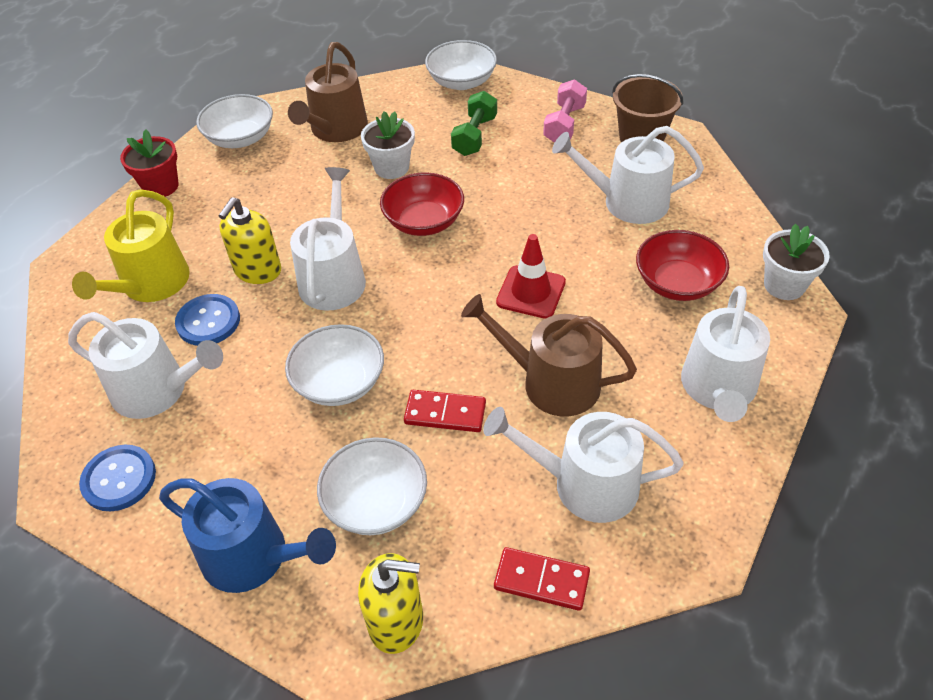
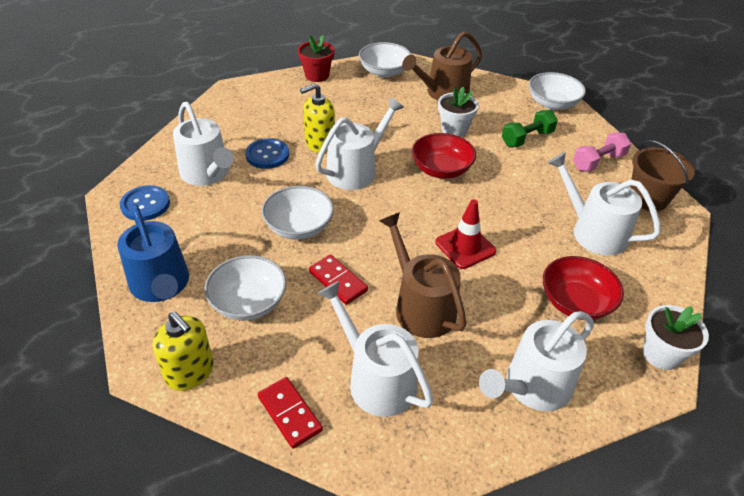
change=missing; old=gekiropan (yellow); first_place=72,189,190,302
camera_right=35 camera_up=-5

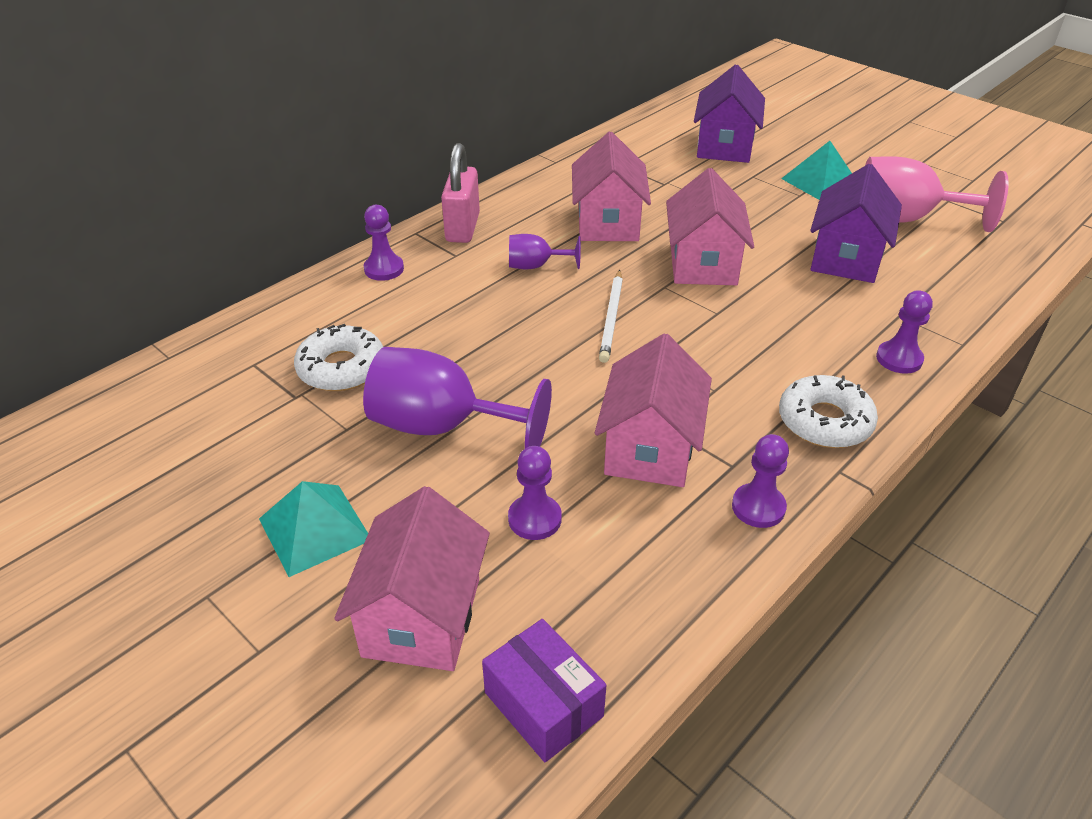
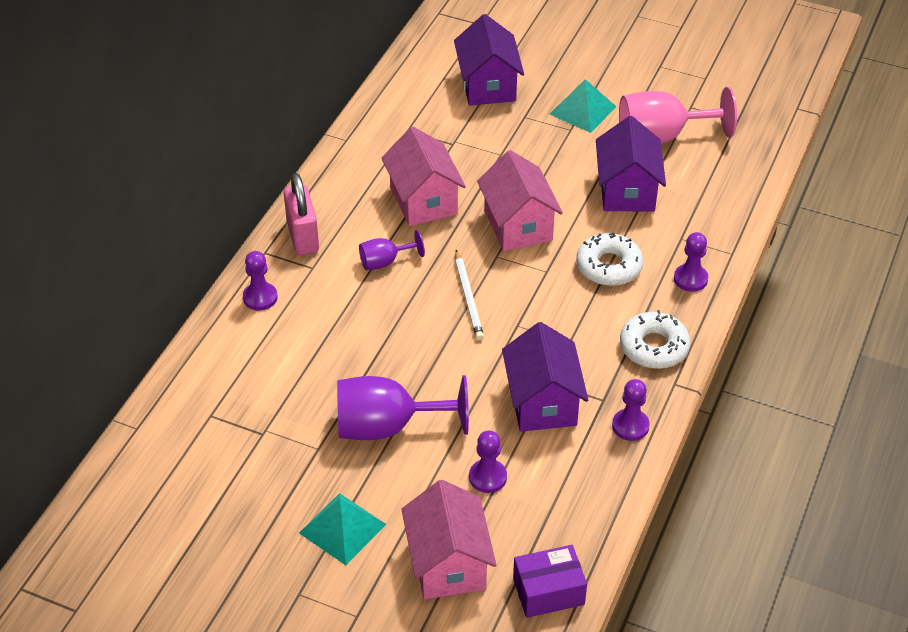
change=colour; old=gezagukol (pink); new=gezagukol (purple); first_place=595,333,712,487; second_place=502,322,588,432
change=spun; old=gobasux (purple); first_place=482,619,606,762; second_place=513,545,587,618; degrees=-45
change=relocated; old=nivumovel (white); first_place=294,324,383,391; second_place=576,232,643,286
camera_right=-20 camera_up=5

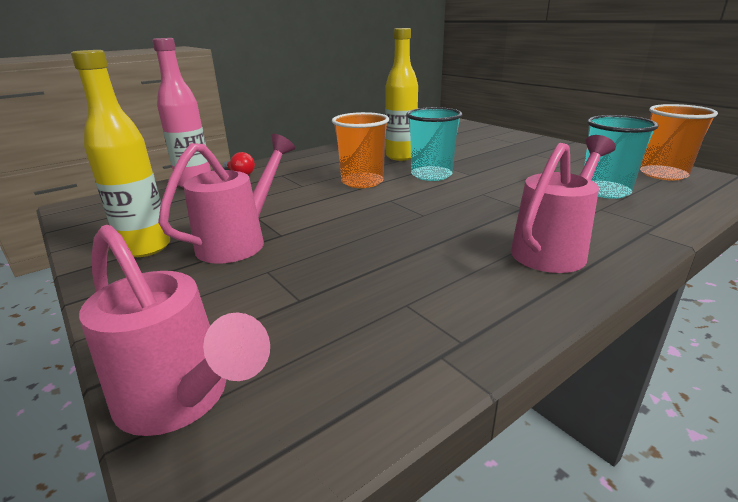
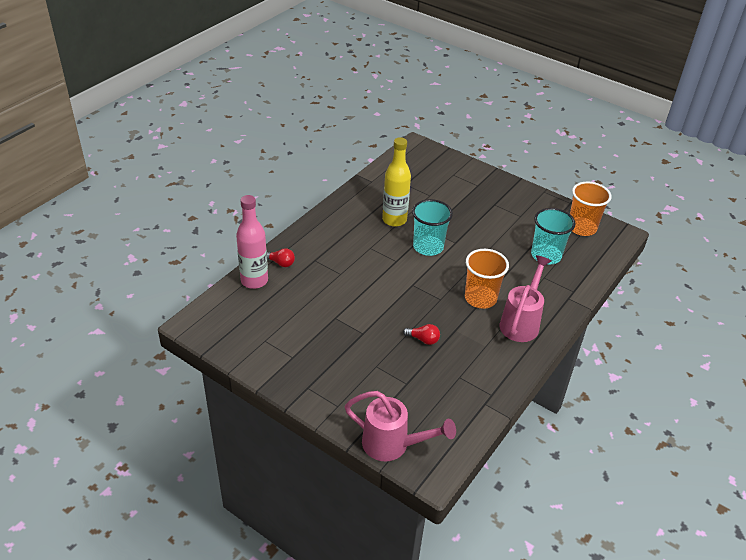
change=appeared; new=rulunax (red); second_place=403,324,440,345
change=relocated; old=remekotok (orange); first_place=332,112,389,188; second_place=465,249,509,309
change=missing; old=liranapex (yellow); first_place=71,50,170,257
change=missing; old=gekiropan (pink); first_place=158,134,295,264
camera_right=-20 camera_up=15

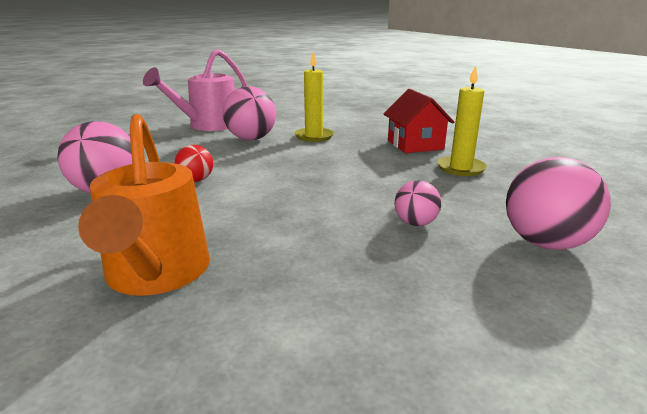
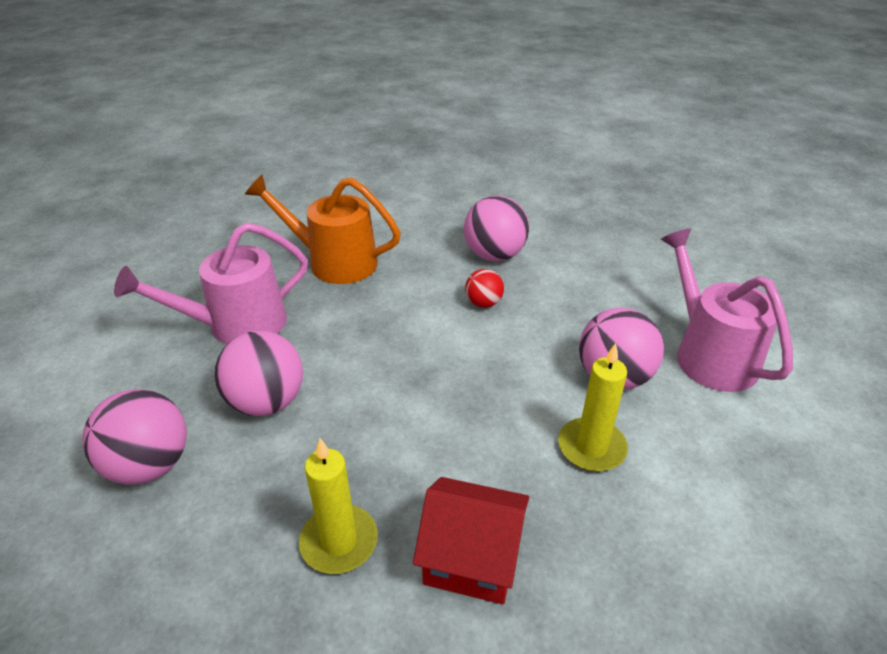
change=appeared; new=gekiropan (pink); second_place=114,222,308,344
change=size; old=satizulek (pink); first_place=395,180,441,226; second_place=214,331,303,416; factor=1.82
camera_right=120 camera_up=15

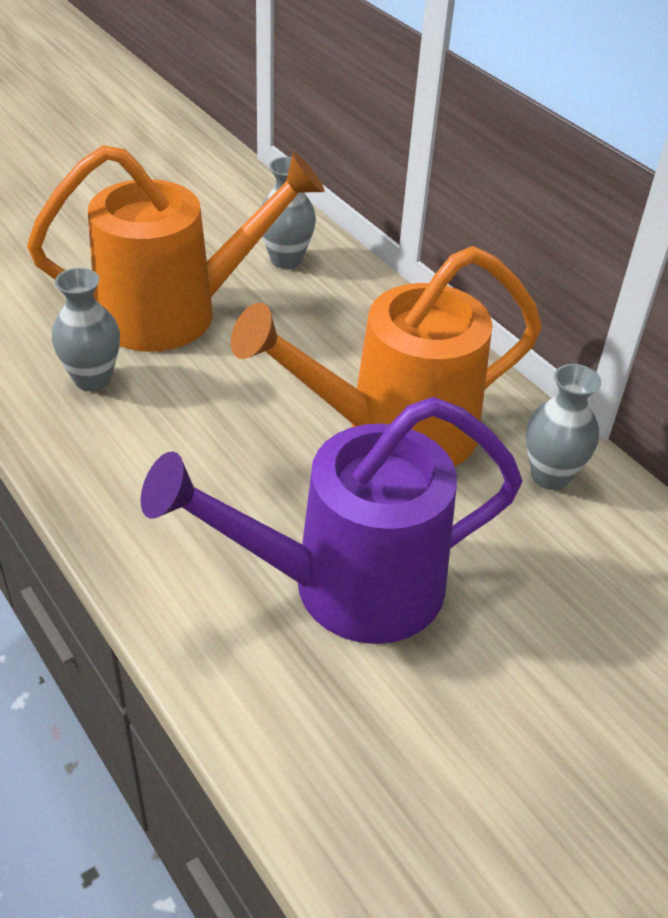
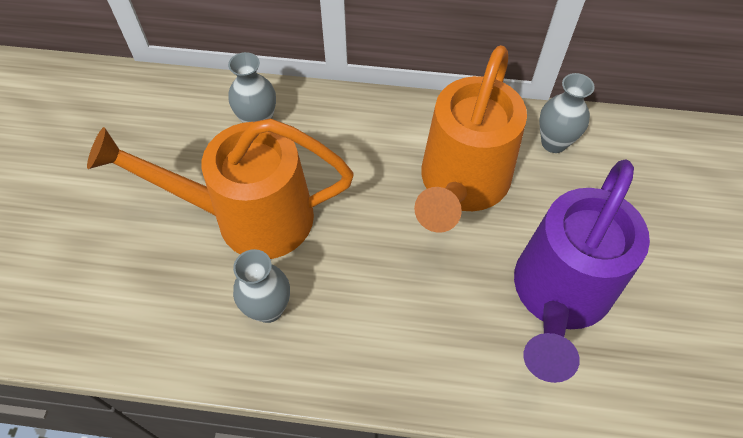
change=spun; old=gekiropan (orange); first_place=27,145,325,352; second_place=87,118,354,259; degrees=-120
camera_right=-45 camera_up=15

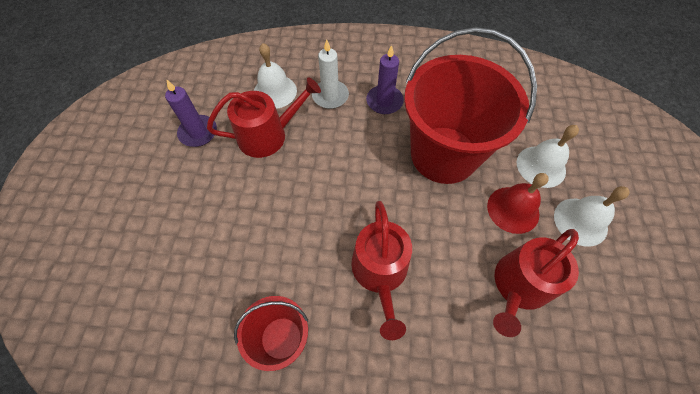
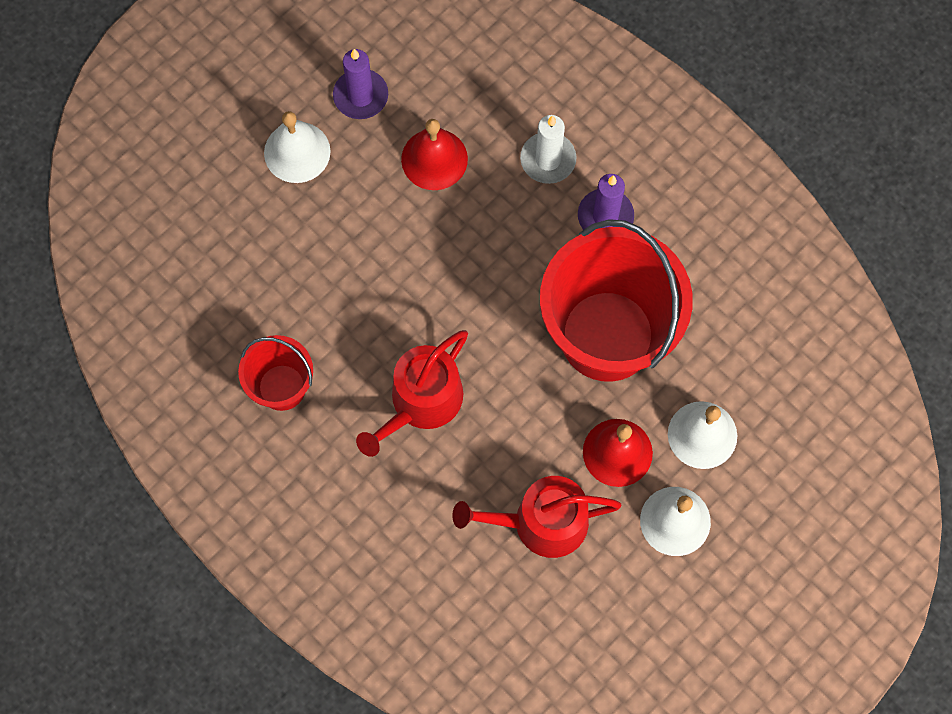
change=relocated; old=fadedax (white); first_place=254,43,297,109; second_place=264,111,331,183
change=exchanged; old=gekiropan (red); new=fadedax (red); first_place=207,77,321,158; second_place=401,119,468,190
camera_right=40 camera_up=10

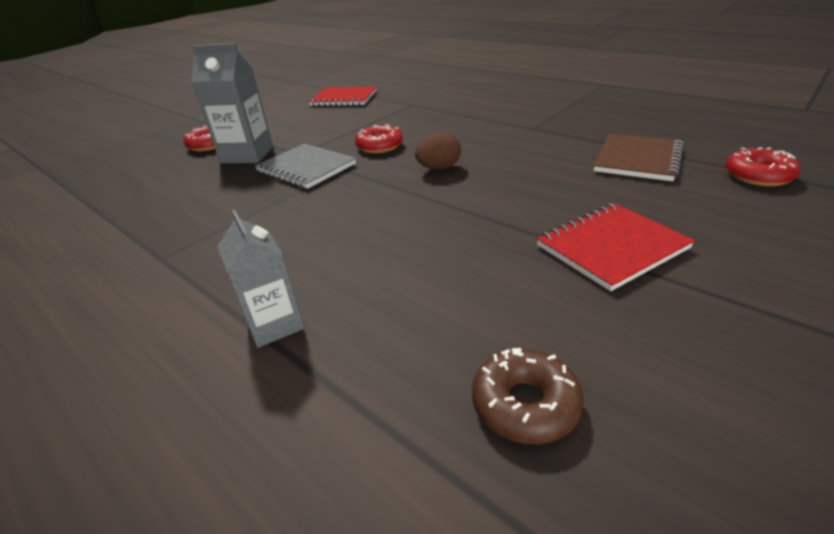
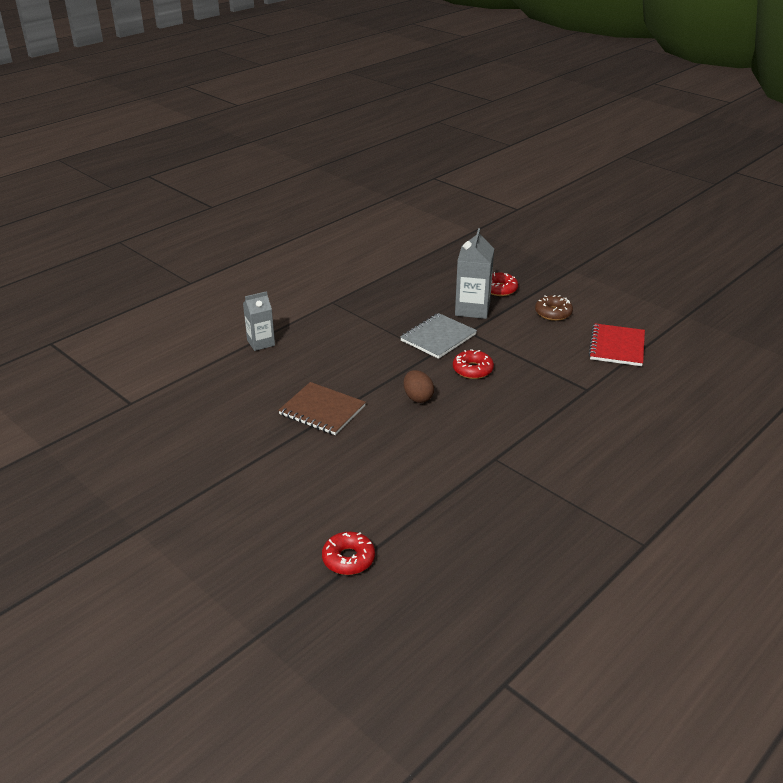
change=relocated; old=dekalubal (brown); first_place=593,133,684,181; second_place=278,382,366,435
change=relocated; old=nivumovel (brown); first_place=472,348,584,444; second_place=535,295,573,321
change=missing; old=dekalubal (red); first_place=536,203,695,291
camera_right=90 camera_up=0

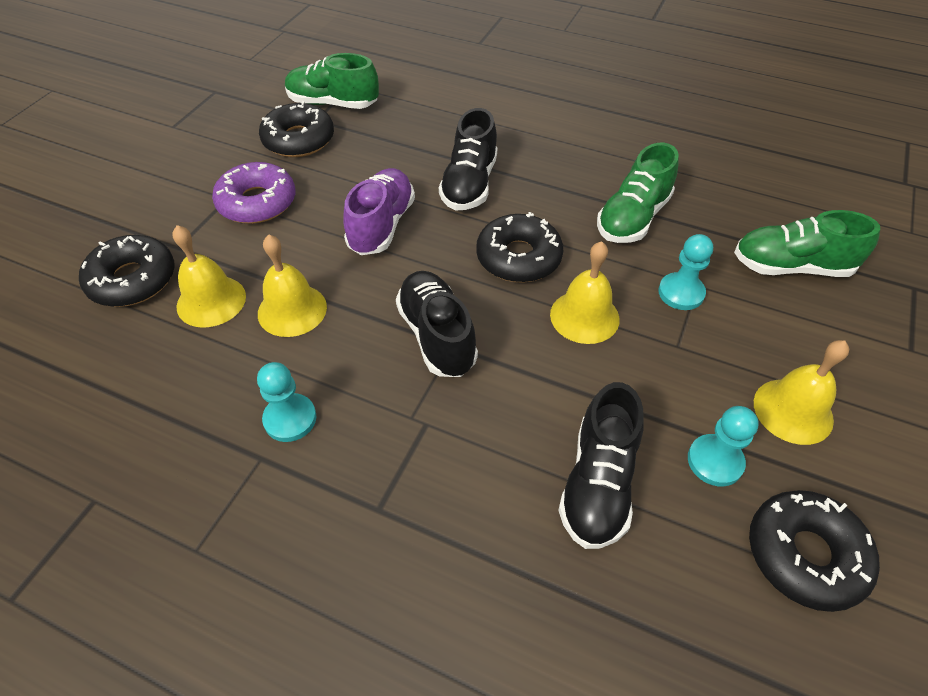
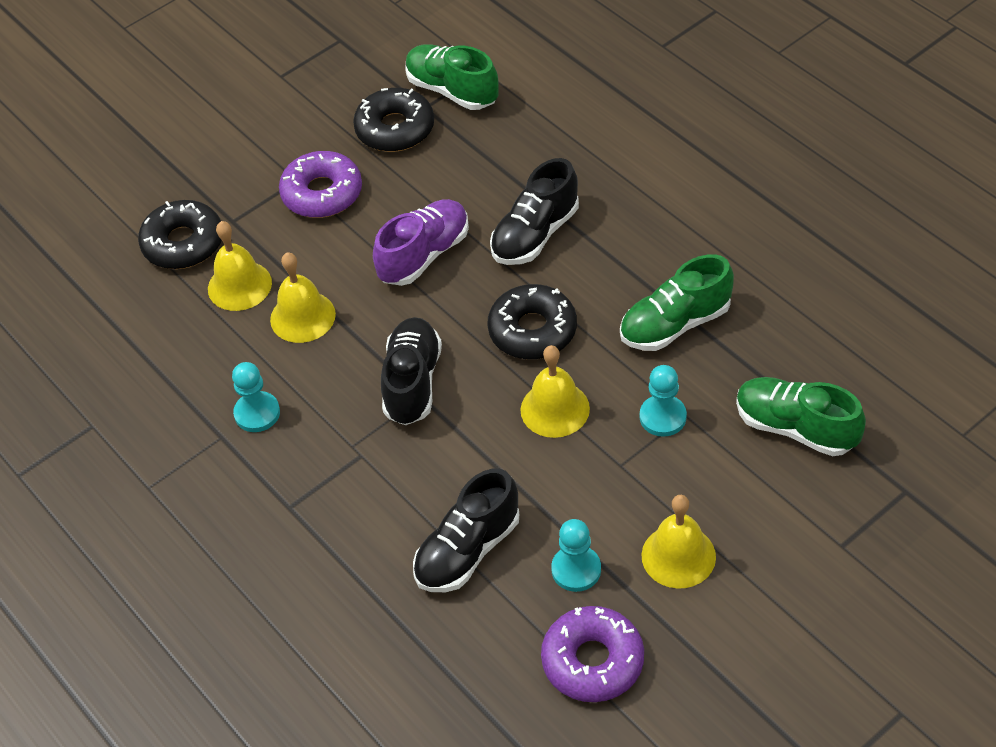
change=colour; old=nivumovel (black); new=nivumovel (purple); first_place=749,490,880,612; second_place=541,606,644,702
camera_right=30 camera_up=0

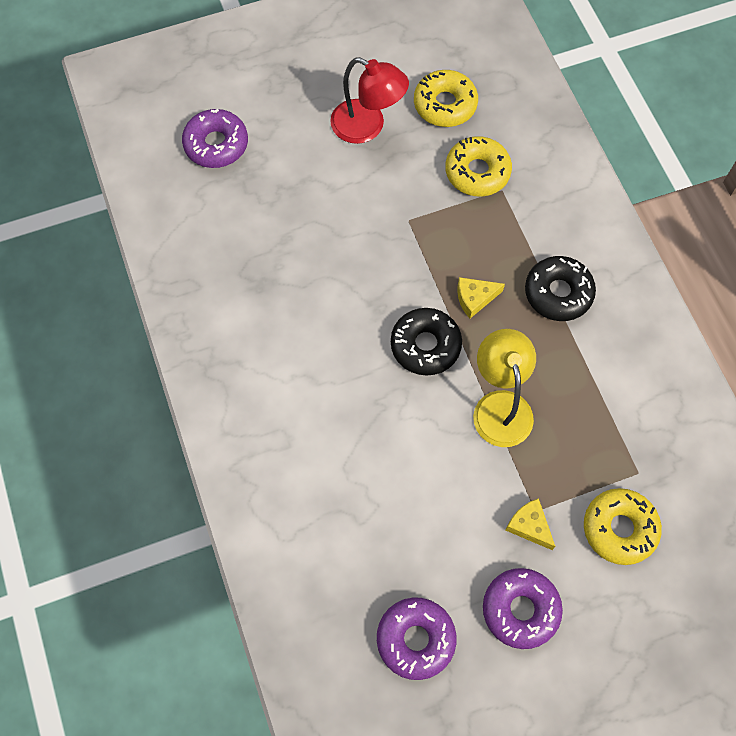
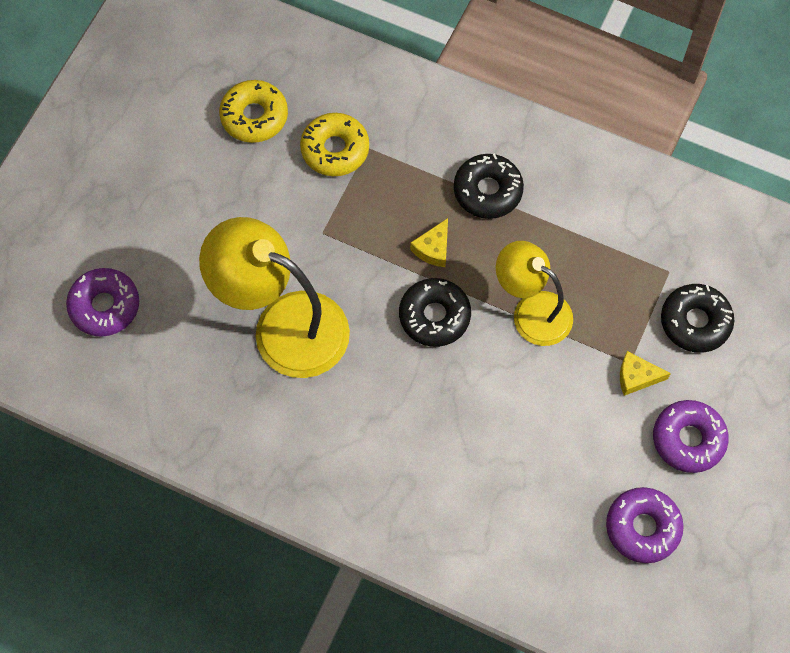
change=appeared; new=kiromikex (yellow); second_place=199,217,350,378
change=colour; old=nivumovel (yellow); new=nivumovel (black); first_place=584,488,662,565; second_place=661,284,734,353
change=missing; old=kiromikex (red); first_place=330,57,409,144
camera_right=-45 camera_up=0

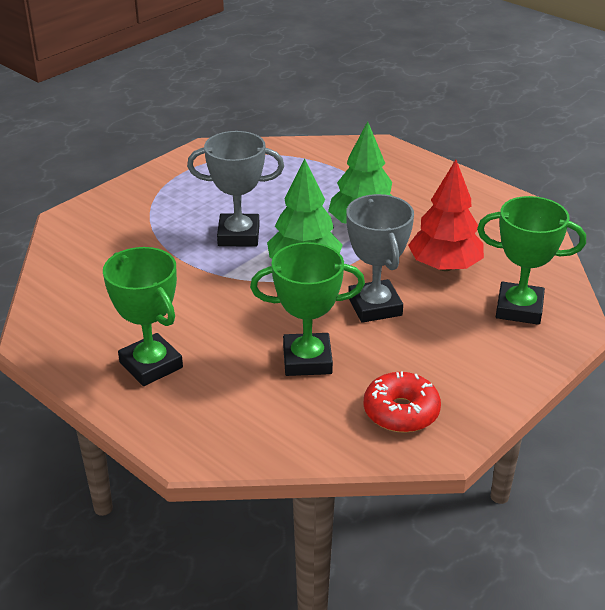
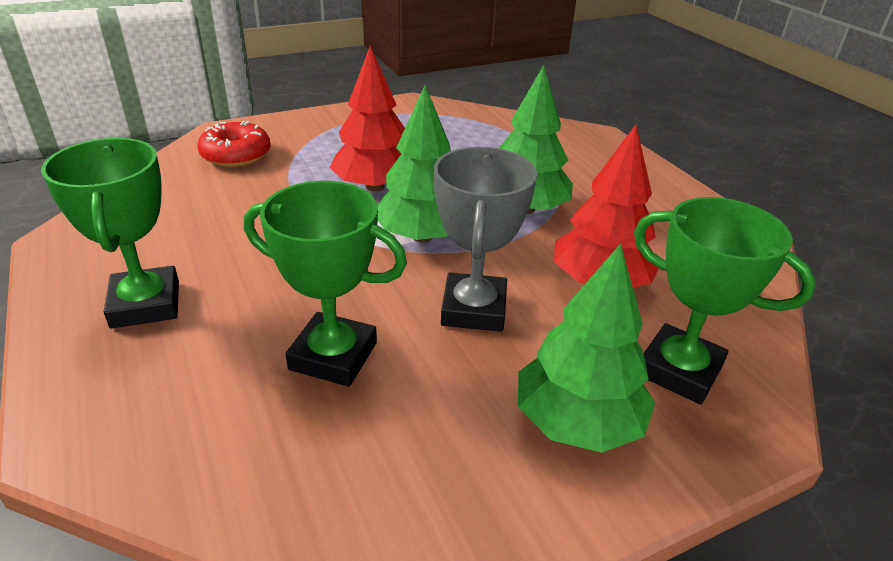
change=relocated; old=nivumovel (red); first_place=364,372,441,433; second_place=197,121,270,167
change=exchanged; old=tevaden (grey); new=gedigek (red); first_place=187,131,284,247; second_place=329,46,405,192
change=appeared; new=gedigek (green); second_place=518,243,655,453
camera_right=20 camera_up=0

